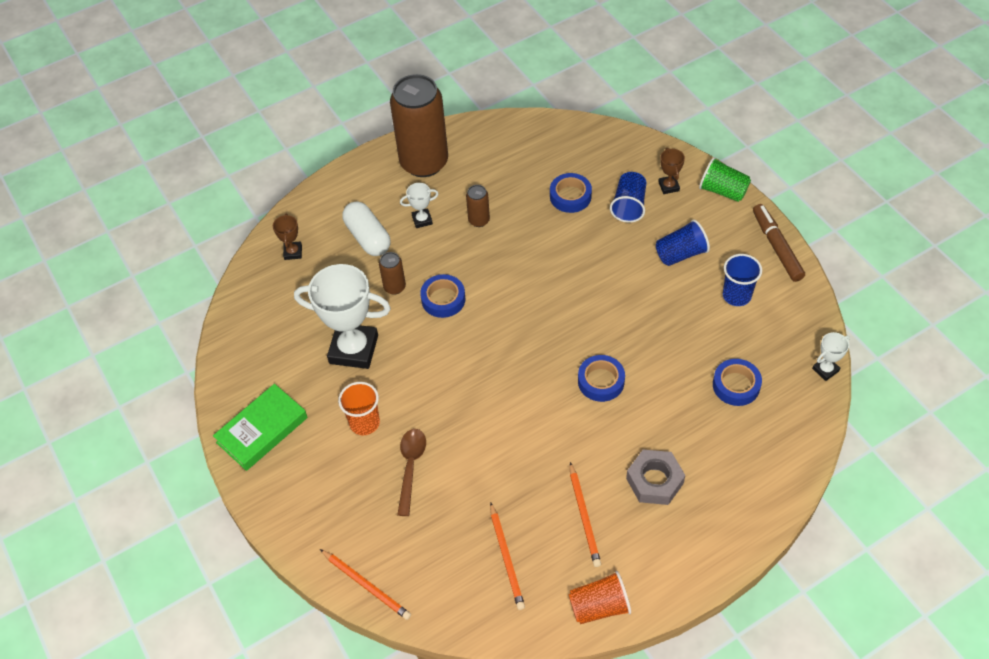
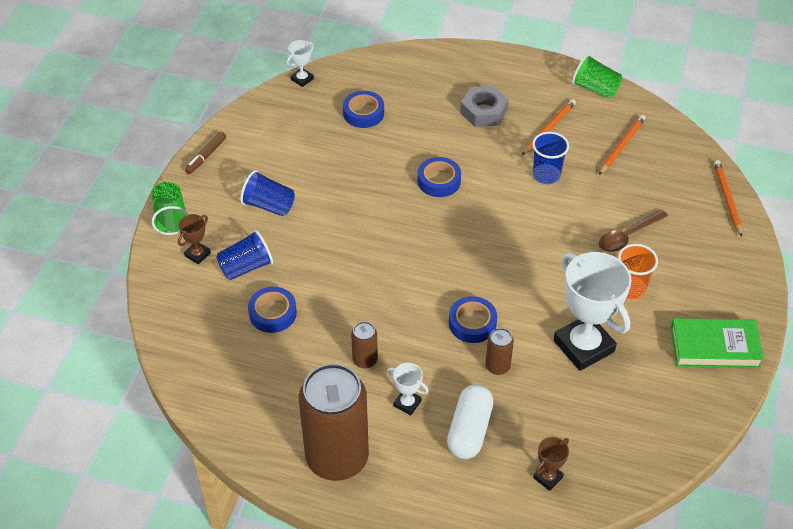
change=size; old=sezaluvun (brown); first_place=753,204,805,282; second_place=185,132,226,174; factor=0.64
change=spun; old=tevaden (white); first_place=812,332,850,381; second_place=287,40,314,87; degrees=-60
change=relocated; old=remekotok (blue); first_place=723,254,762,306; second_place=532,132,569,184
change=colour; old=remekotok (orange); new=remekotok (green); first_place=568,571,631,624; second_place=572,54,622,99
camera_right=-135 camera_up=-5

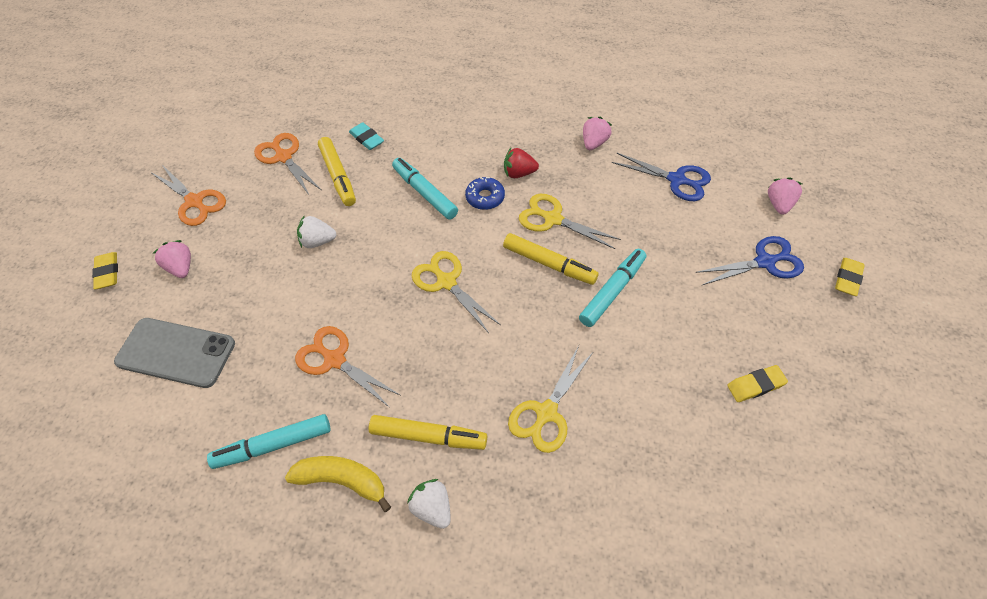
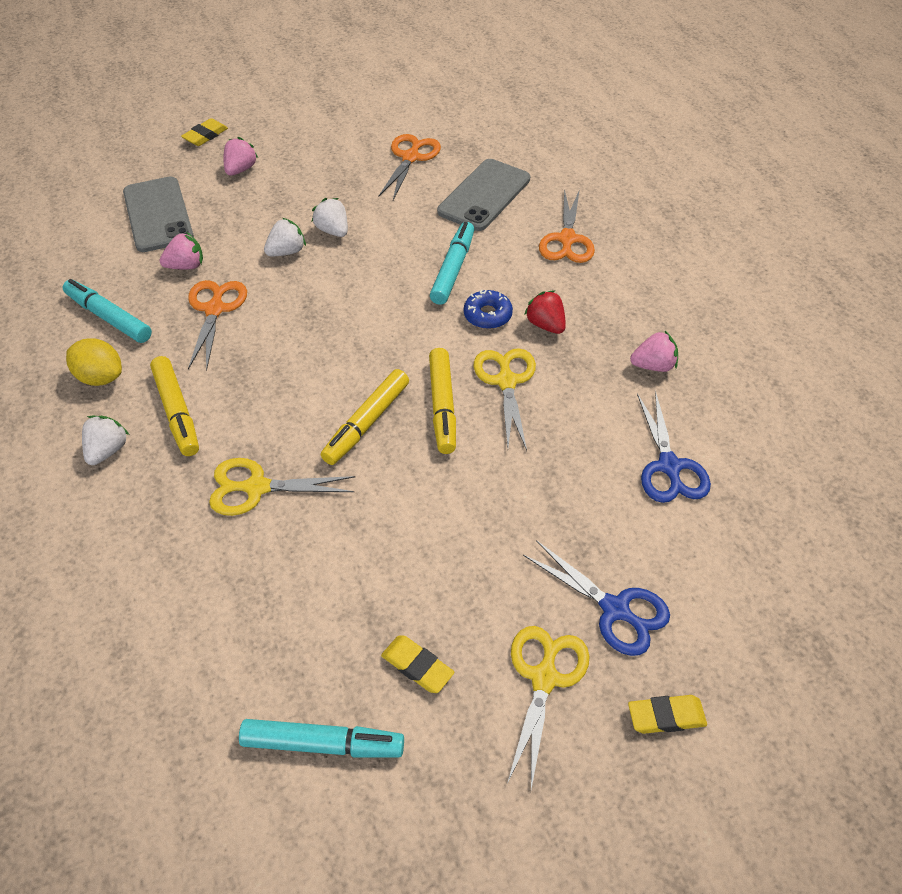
change=exchanged; old=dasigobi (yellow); new=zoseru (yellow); first_place=285,456,391,512; second_place=66,338,122,386
change=relocated; old=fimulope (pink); first_place=768,177,802,215; second_place=159,232,203,269
change=relocated; old=sezaluvun (turquoise); first_place=579,249,646,327; second_place=239,719,404,758
change=appeared; new=fimulope (white); second_place=264,218,306,256
change=relocated; old=sezaluvun (yellow); first_place=318,137,356,206; second_place=321,369,409,465
change=exchanged; old=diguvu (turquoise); new=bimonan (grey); first_place=349,122,384,150; second_place=437,159,530,231
change=relocated; old=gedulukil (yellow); first_place=412,251,501,333; second_place=507,626,590,789
change=relocated; old=gedulukil (orange); first_place=152,165,226,226; second_place=539,189,595,263
camera_right=55 camera_up=-5

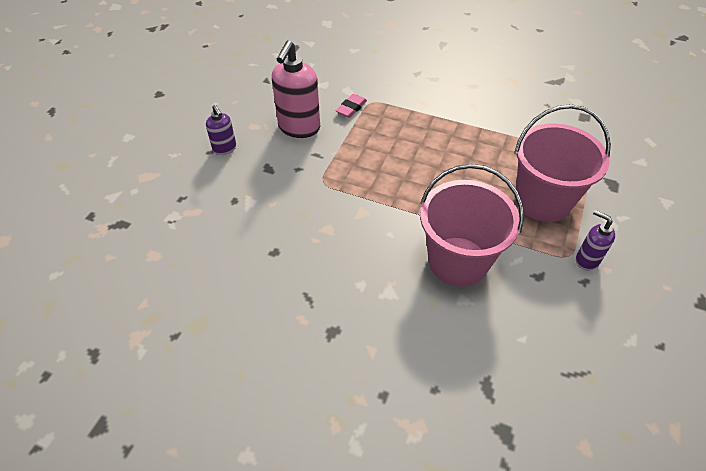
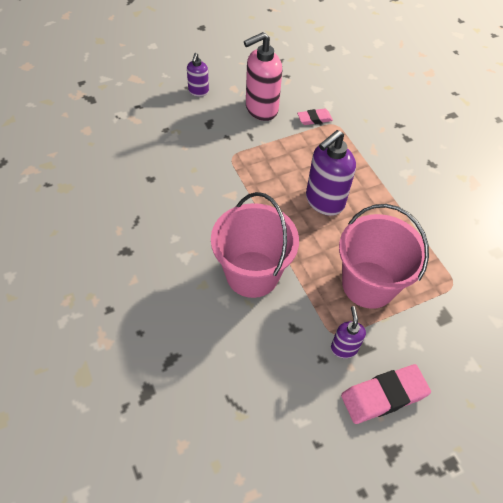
change=appeared; new=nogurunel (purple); second_place=306,130,356,216
change=appeared; new=diguvu (pink); second_place=341,364,431,424
camera_right=40 camera_up=5

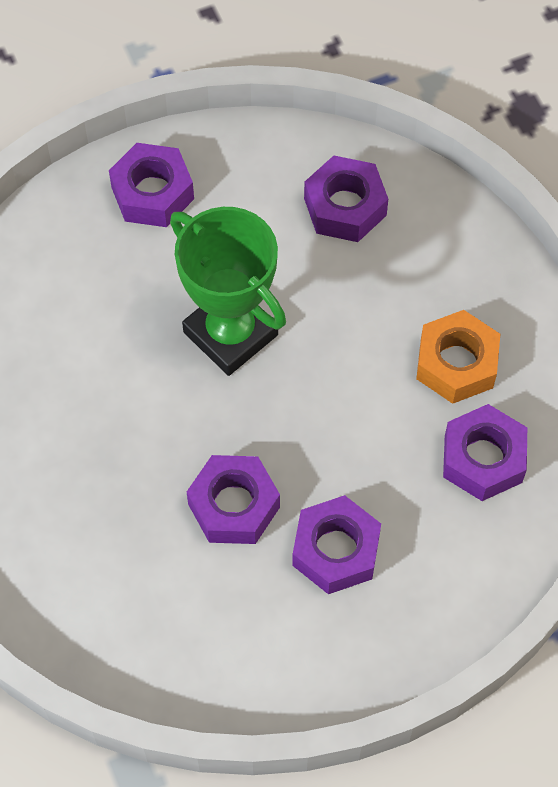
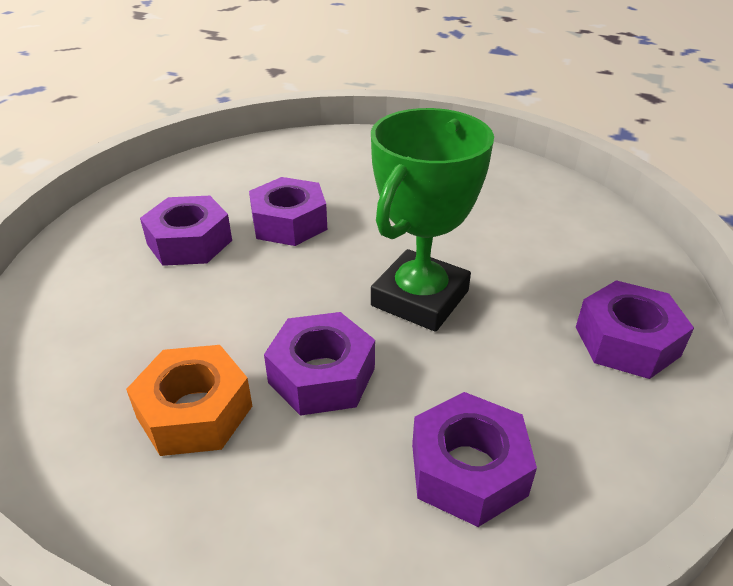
change=relocated; old=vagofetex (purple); first_place=443,404,527,501; second_place=264,312,375,416
change=spun; old=tevaden (green); first_place=170,207,286,376; second_place=371,108,494,332; degrees=-60
camera_right=135 camera_up=-25

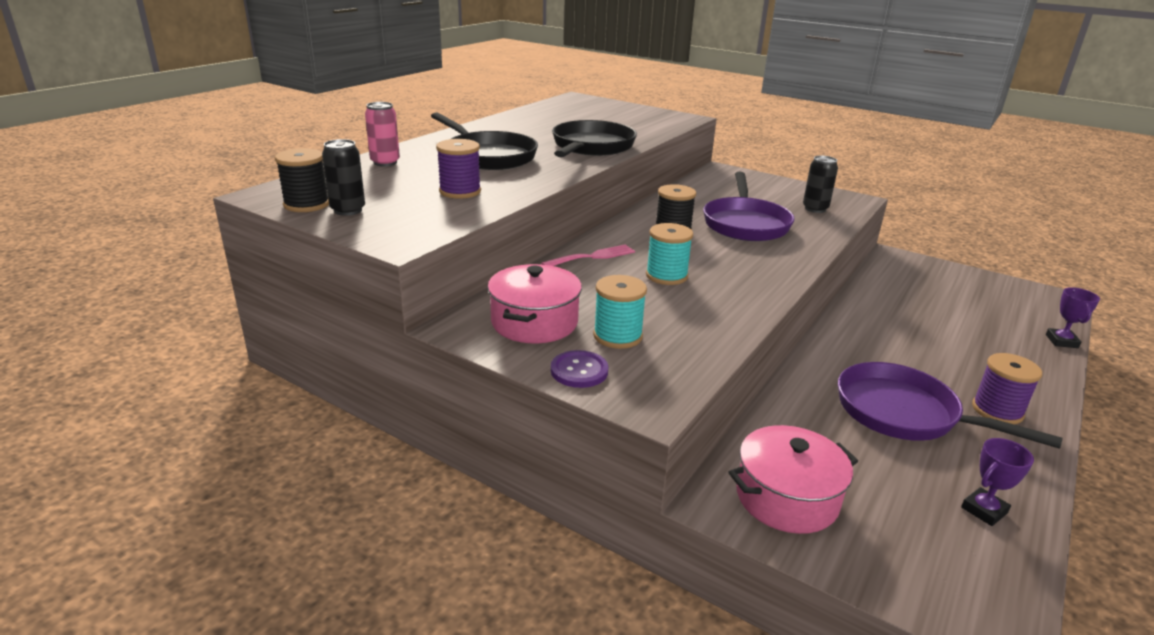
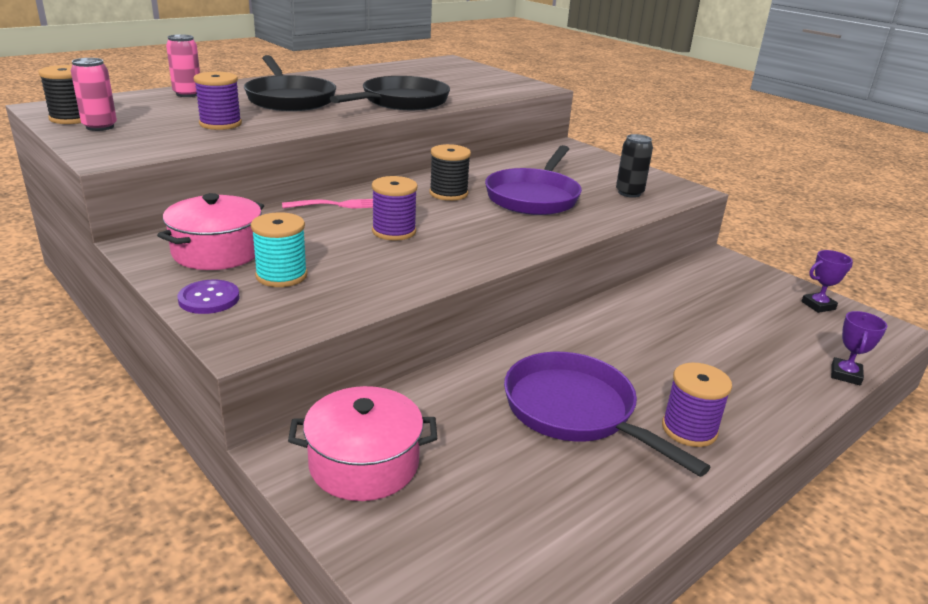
change=colour; old=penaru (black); new=penaru (pink); first_place=322,139,365,216; second_place=71,58,117,131
change=colour; old=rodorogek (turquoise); new=rodorogek (purple); first_place=646,223,693,285; second_place=372,176,417,241
change=relocated; old=tevaden (purple); first_place=961,438,1034,526; second_place=802,250,853,313
camera_right=15 camera_up=0

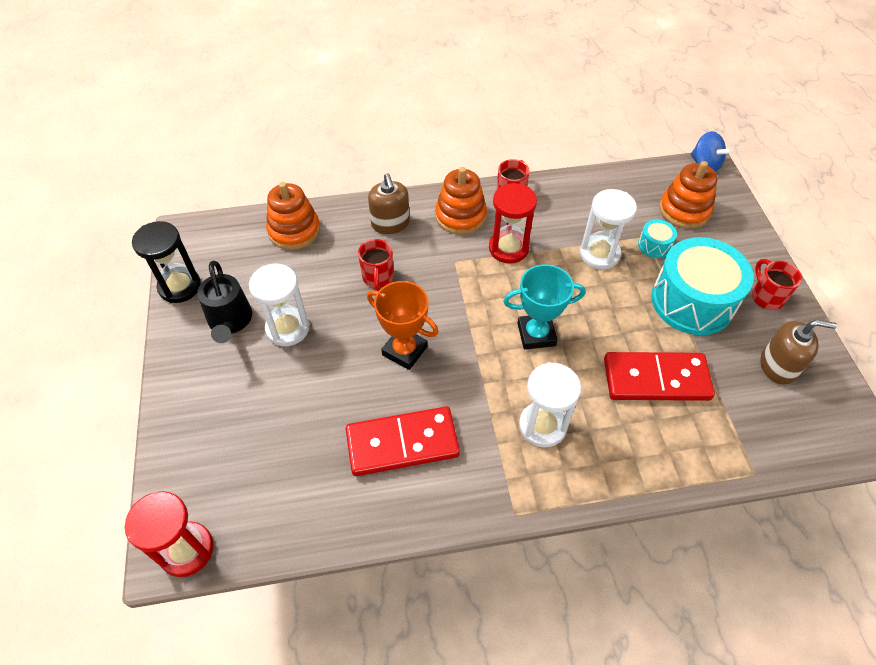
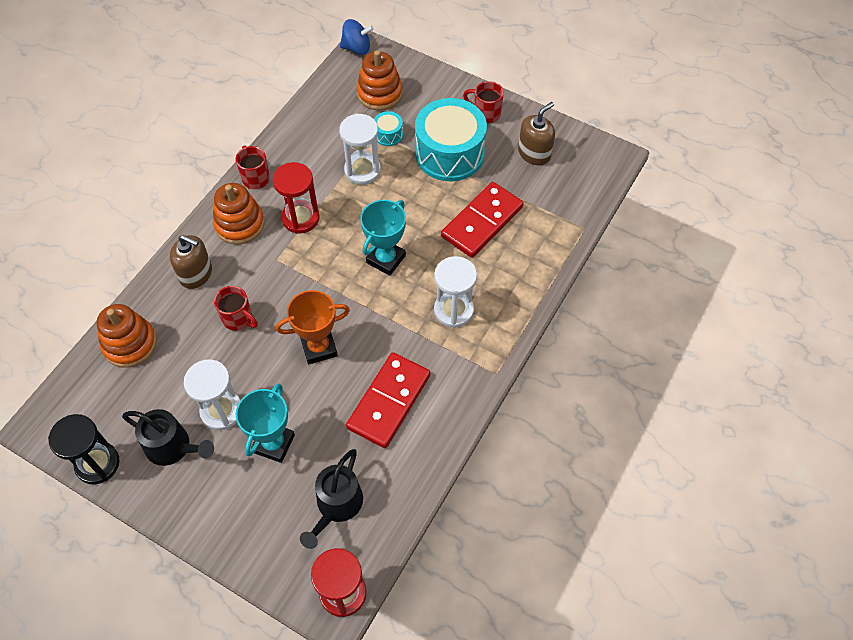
change=appeared; new=tevaden (turquoise); second_place=236,384,295,463
change=appeared; new=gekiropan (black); second_place=300,449,363,549
camera_right=-50 camera_up=5

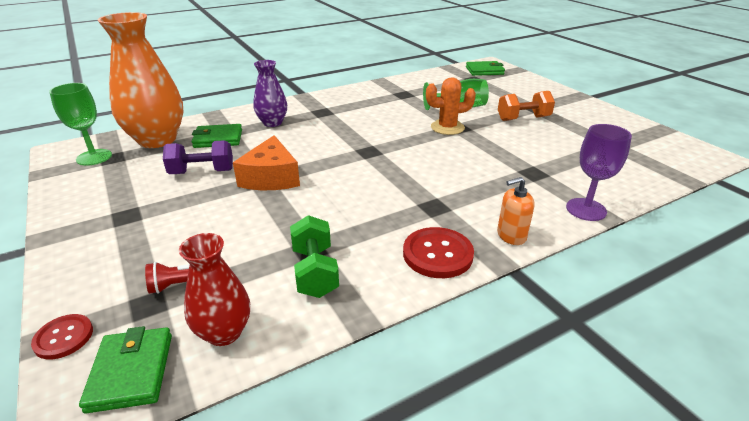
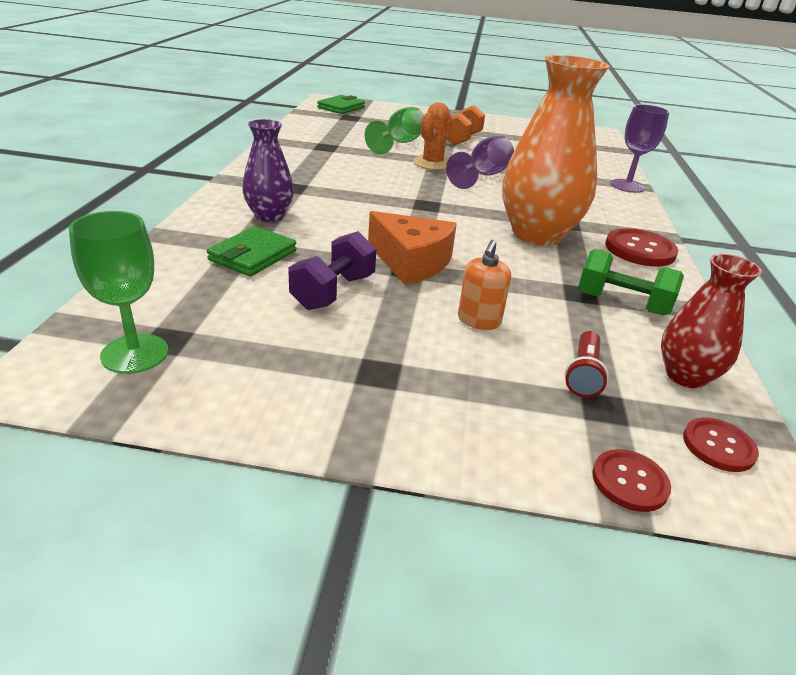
change=appeared; new=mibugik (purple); second_place=446,136,514,189
change=relocated; old=nogurunel (orange); first_place=497,177,535,245; second_place=458,240,511,330
change=relocated; old=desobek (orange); first_place=97,12,183,148; second_place=502,55,610,246
change=exchanged; old=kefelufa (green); new=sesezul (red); first_place=79,326,172,413; second_place=683,417,759,472
camera_right=-55 camera_up=0

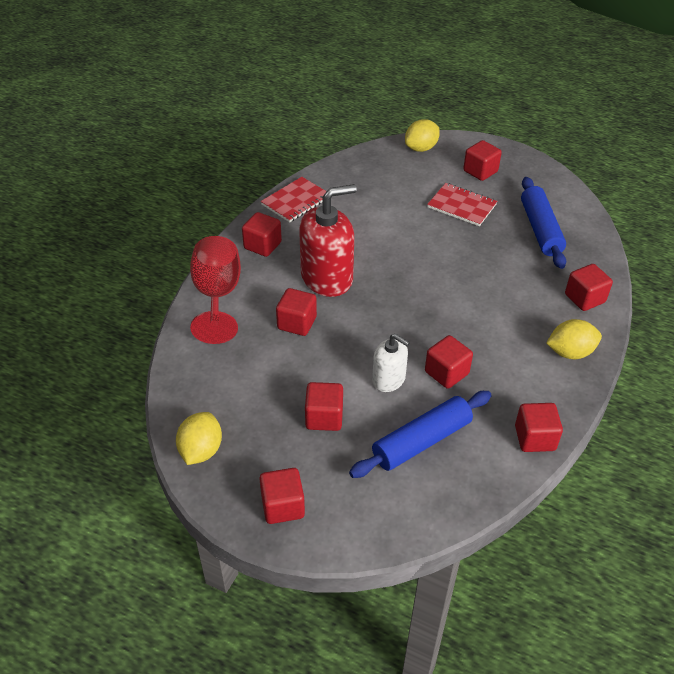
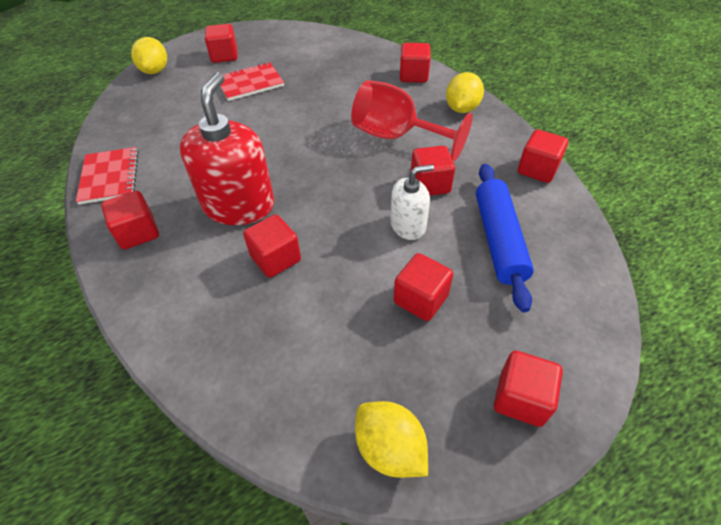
change=relocated; old=mibugik (red); first_place=190,236,241,344; second_place=351,80,473,161
change=missing; old=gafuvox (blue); first_place=521,177,566,269
camera_right=-55 camera_up=5

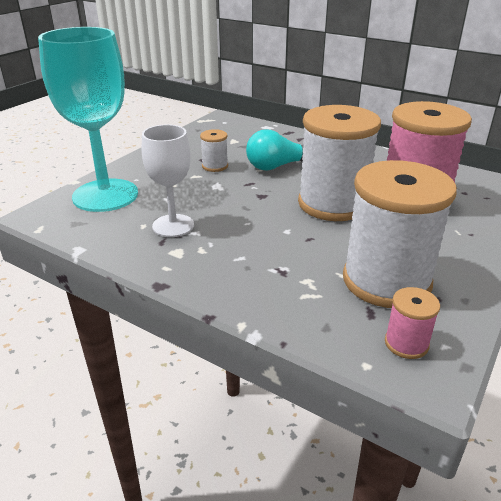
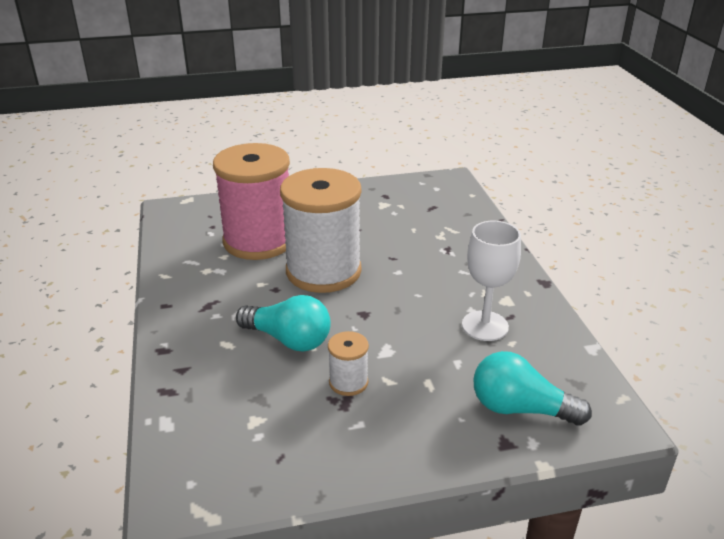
change=exchanged; old=mibugik (turquoise); new=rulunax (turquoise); first_place=38,27,138,212; second_place=473,351,592,426
change=missing; old=rodorogek (white); first_place=343,160,457,308
change=missing; old=rodorogek (pink); first_place=385,287,440,359
camera_right=-135 camera_up=0

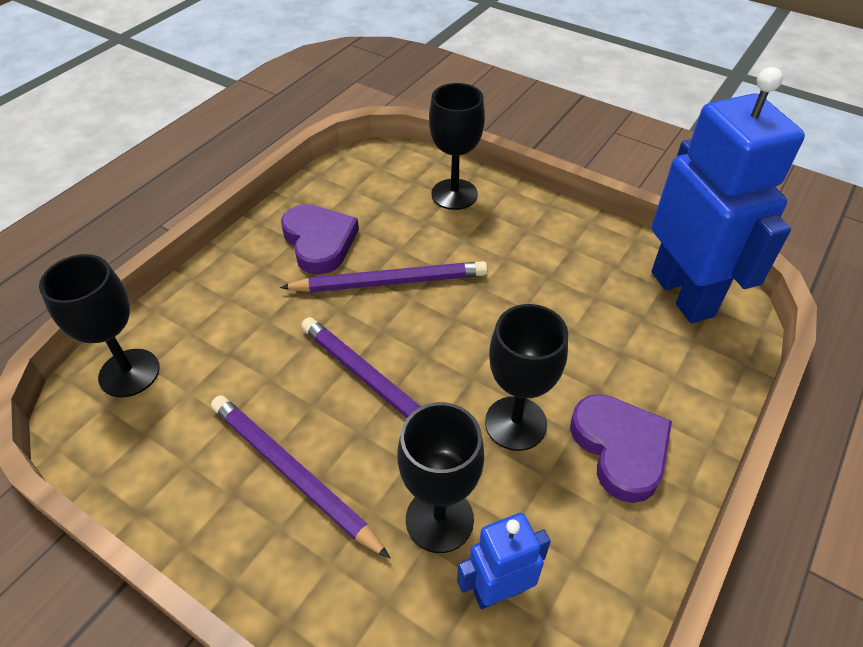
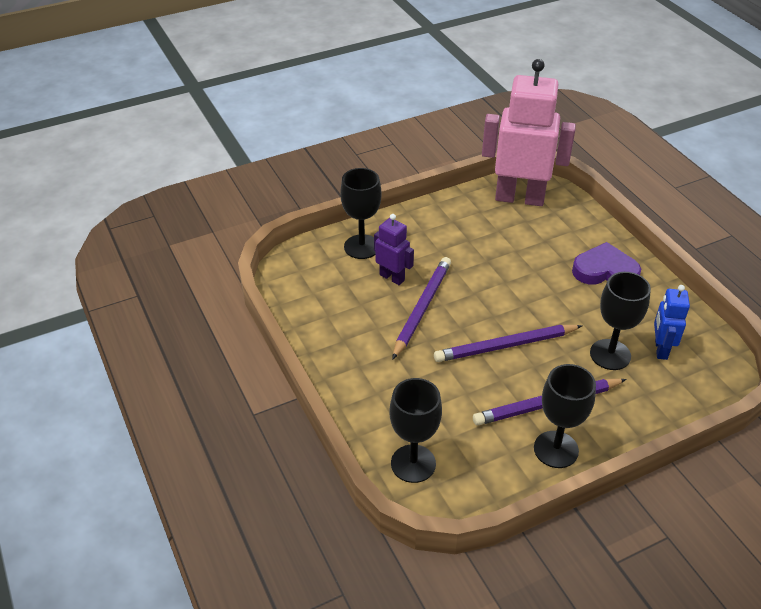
change=appeared; new=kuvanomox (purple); second_place=374,214,414,285
change=colour; old=kuvanomox (blue); new=kuvanomox (pink); first_place=651,67,805,323; second_place=482,59,576,206
change=relocated; old=mibugik (black); first_place=485,304,568,451; second_place=534,364,596,468
change=missing; old=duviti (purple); first_place=281,204,359,275
camera_right=-60 camera_up=-5

